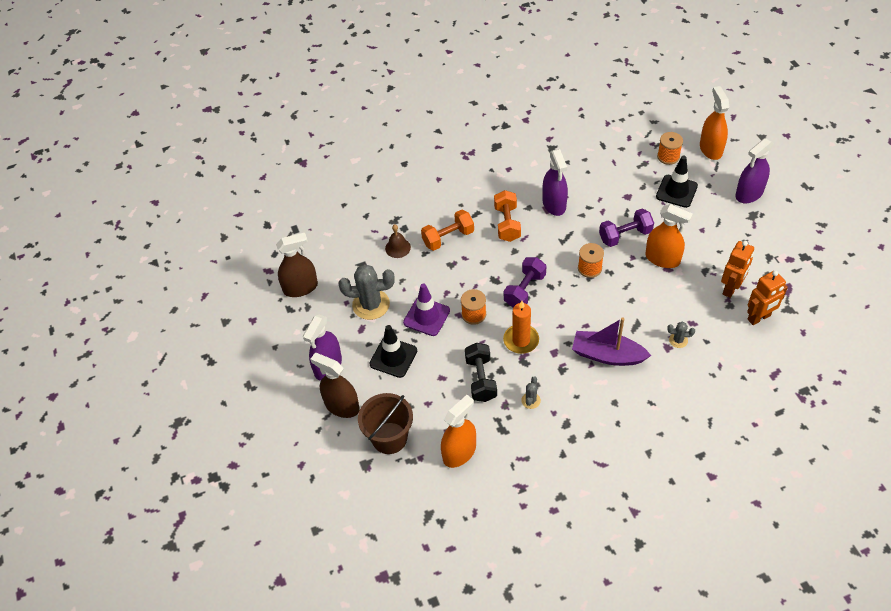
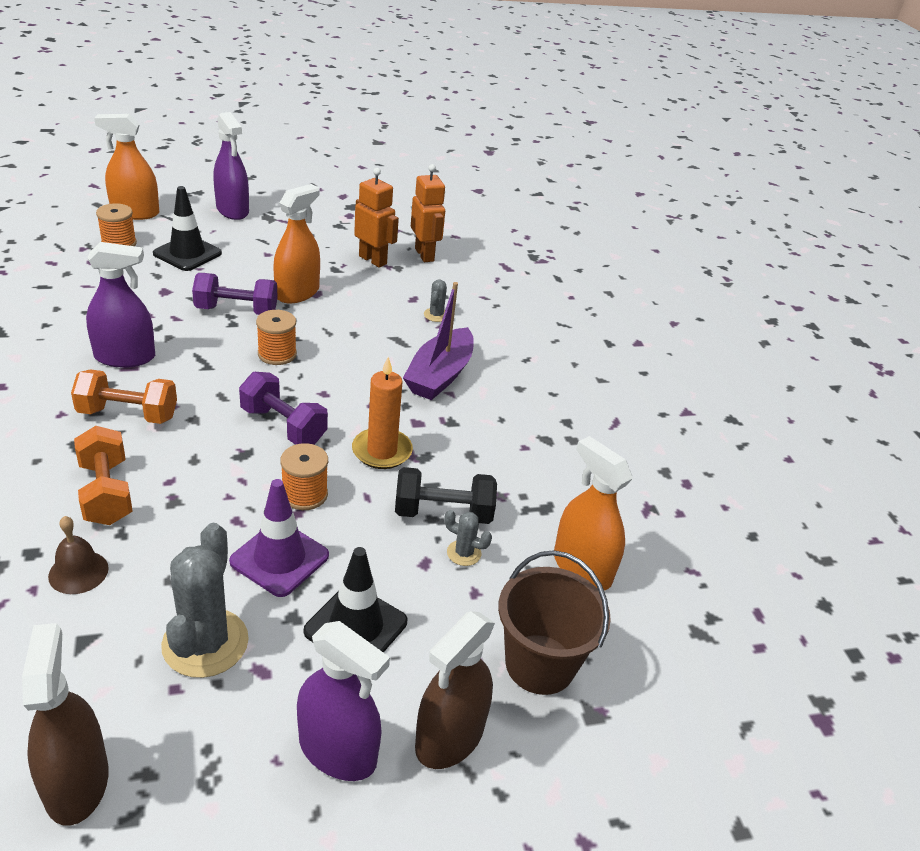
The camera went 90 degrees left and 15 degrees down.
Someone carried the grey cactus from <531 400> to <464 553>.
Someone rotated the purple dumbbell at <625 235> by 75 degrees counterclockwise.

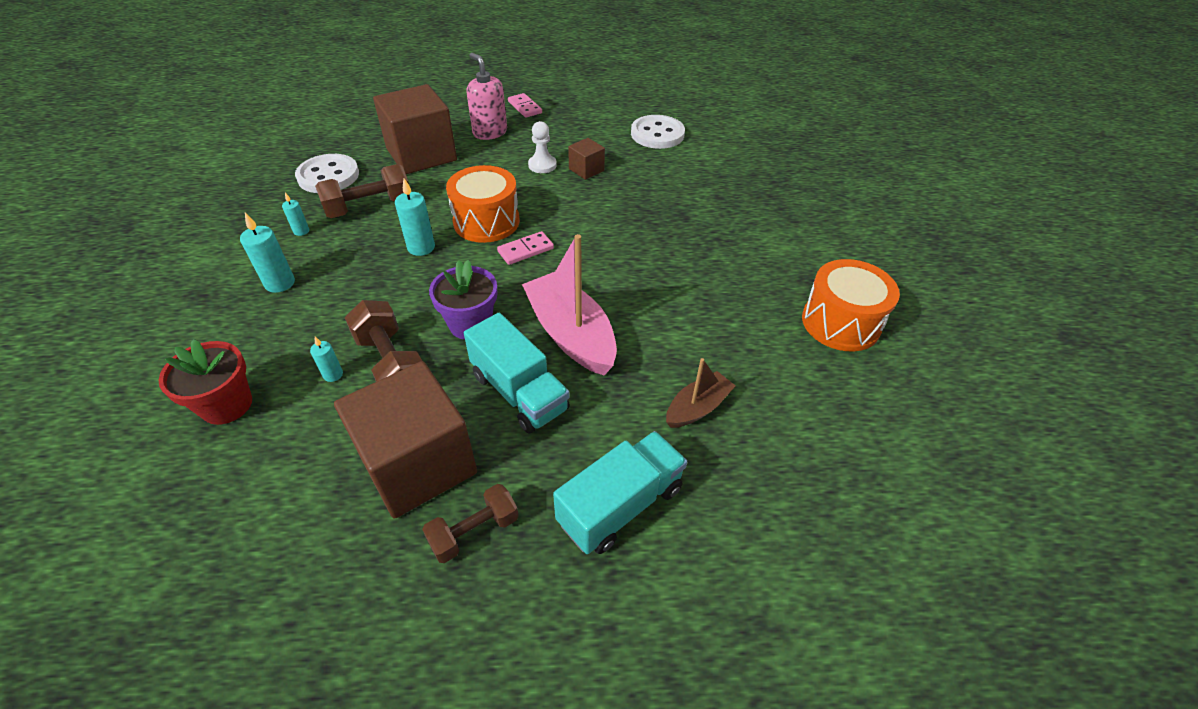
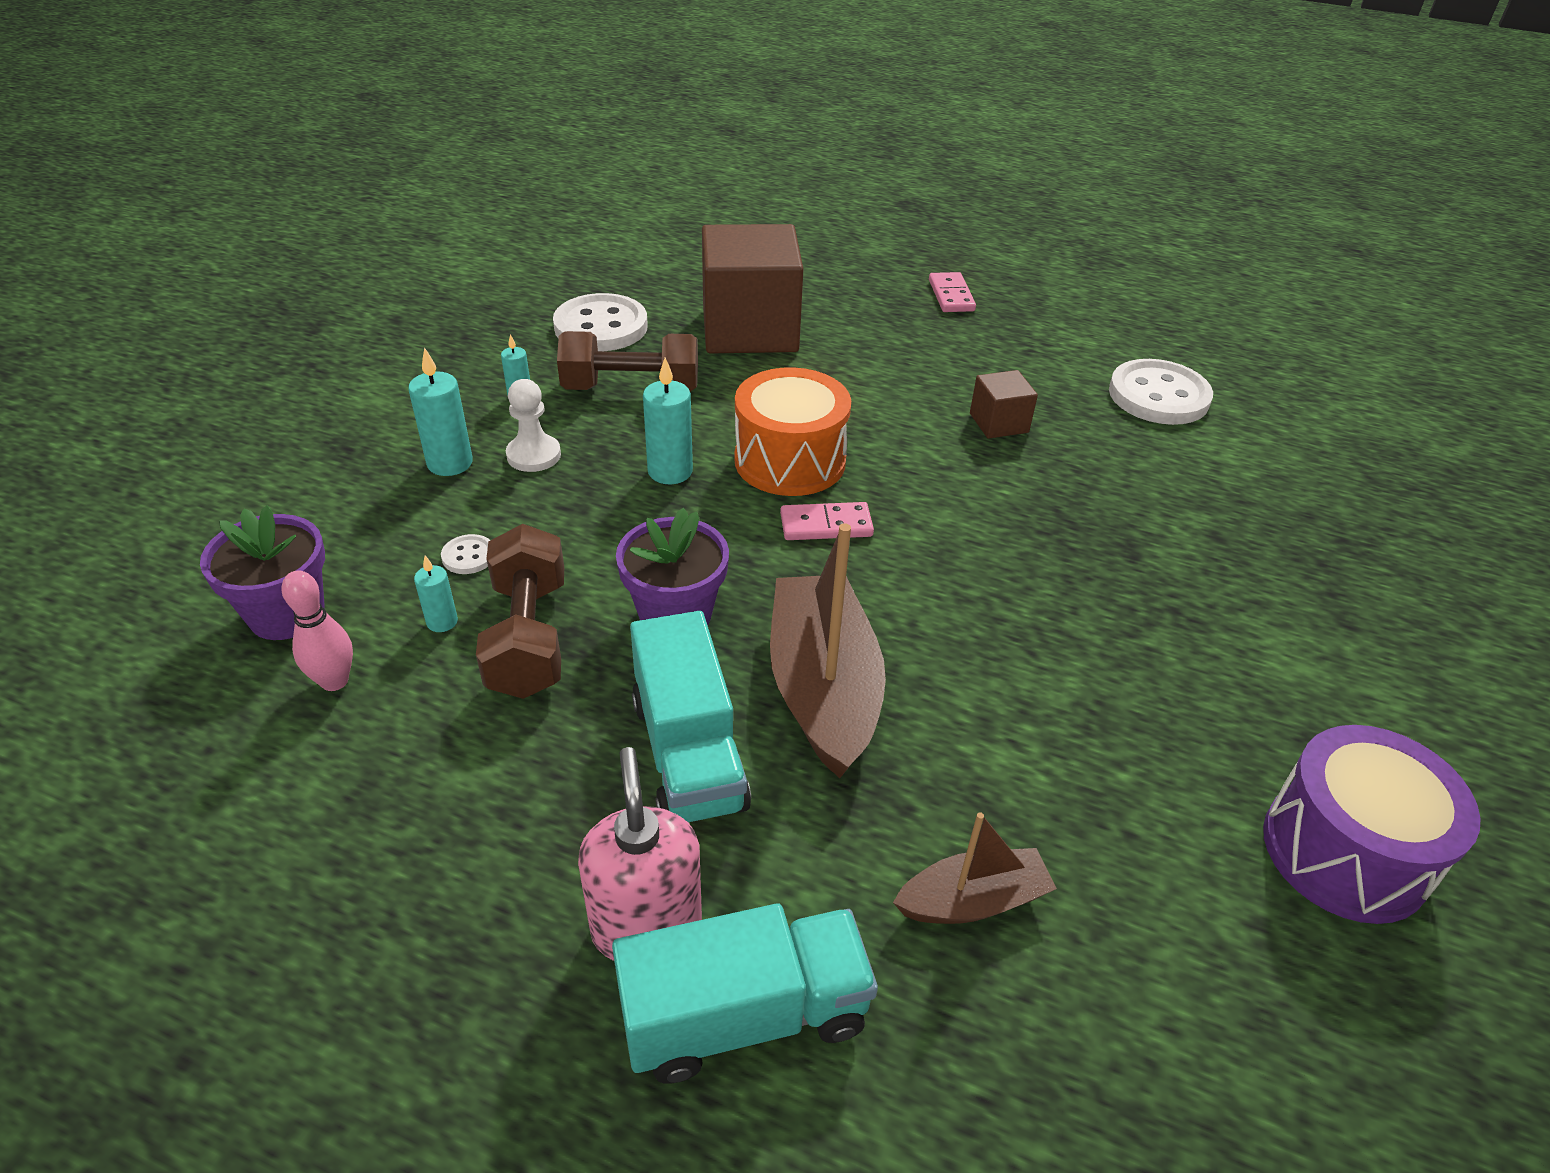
The camera went 25 degrees right and 5 degrees down.
Someone took away the brown cube at <418 463>.
Someone took away the brown dumbbell at <474 532>.
Someone put down the pink bowling pin at <334 681>.
Someone put down the white button at <468 556>.
Someone carried the pink soap dispenser from <490 132> to <646 927>.
Someone carried the white pawn from <542 165> to <533 455>.
Someone repainted the red flower pot at <227 405>, which became the purple flower pot at <287 614>.
Someone repainted the pink boat at <571 334>, which became the brown boat at <823 688>.
Someone repainted the orange drum at <840 323>, which became the purple drum at <1344 852>.

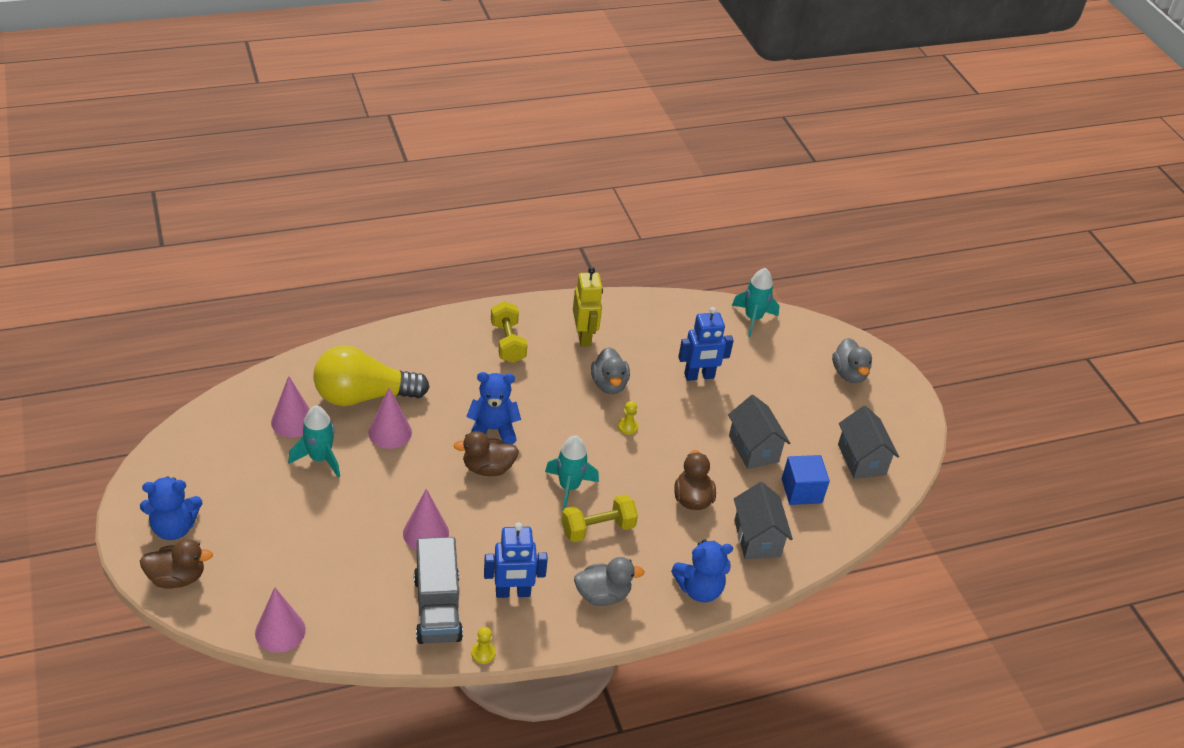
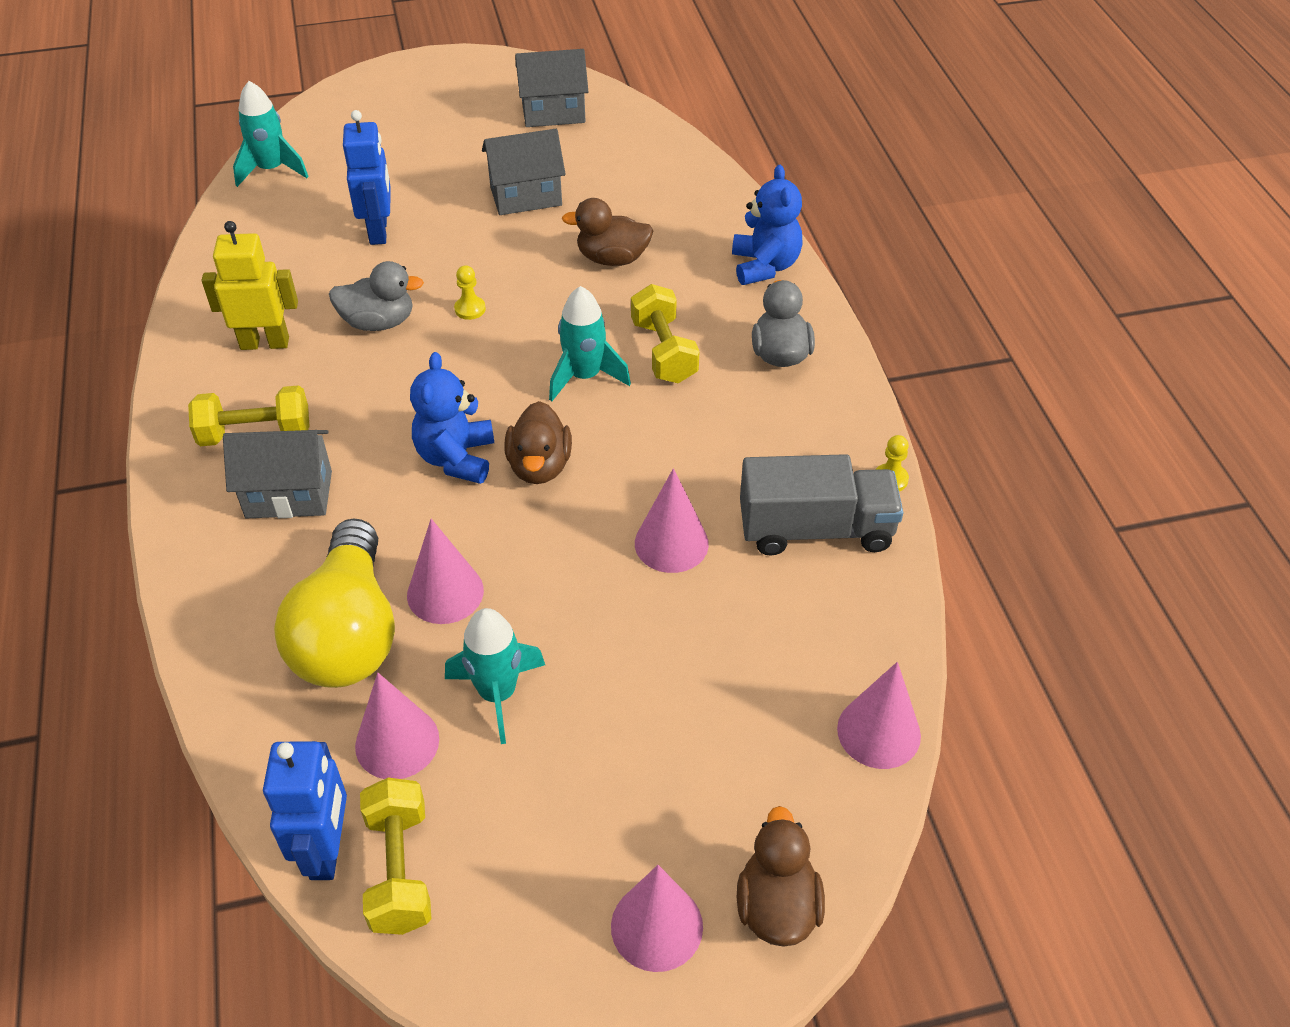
The camera went 80 degrees left and 5 degrees up.
Someone took away the blue cube at <801 491>.
Someone took away the grey duck at <849 374>.
Someone put down the yellow dumbbell at <400 870>.
Someone carried the blue robot from <513 592> to <327 850>.
Someone carried the grey house from <757 538> to <289 494>.
Someone swapped the blue teddy bear at <174 527> for the pink cone at <656 926>.

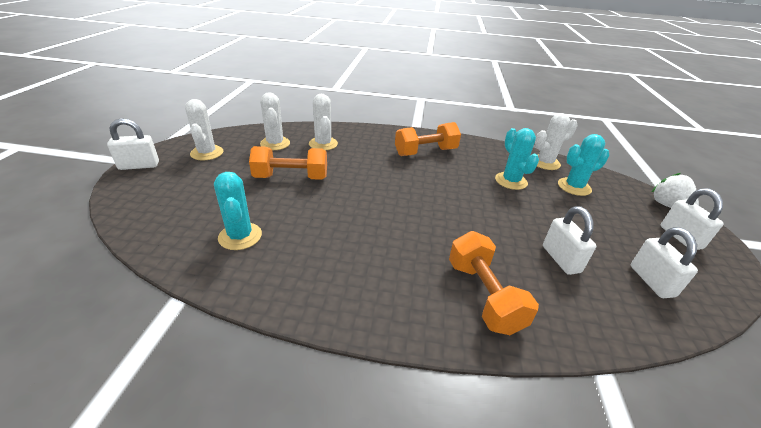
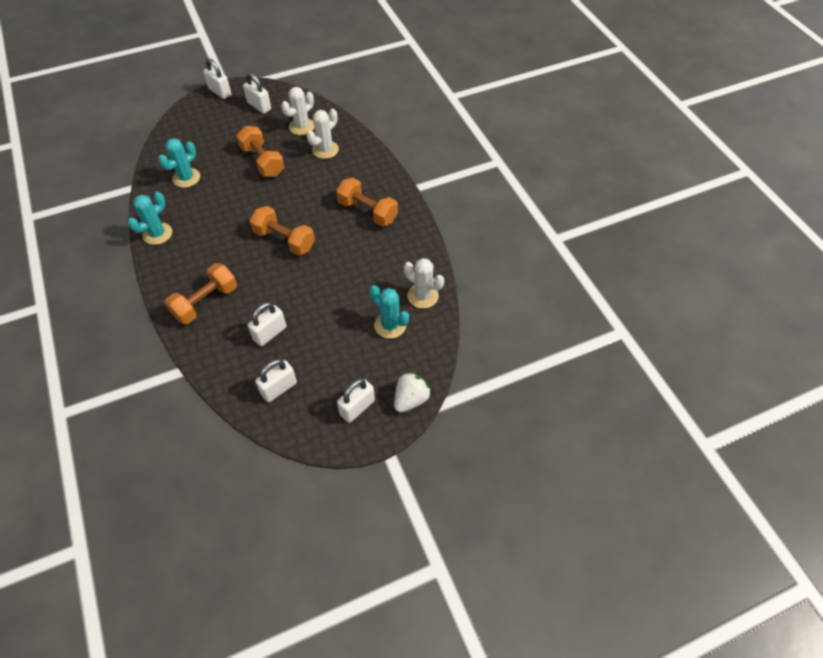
The camera went 60 degrees right and 20 degrees up.
Someone put down the orange dumbbell at <284 240>.
Someone carried the turquoise cactus from <511 181> to <157 234>.
Someone swapped the white cactus at <207 153> for the white padlock at <259 106>.

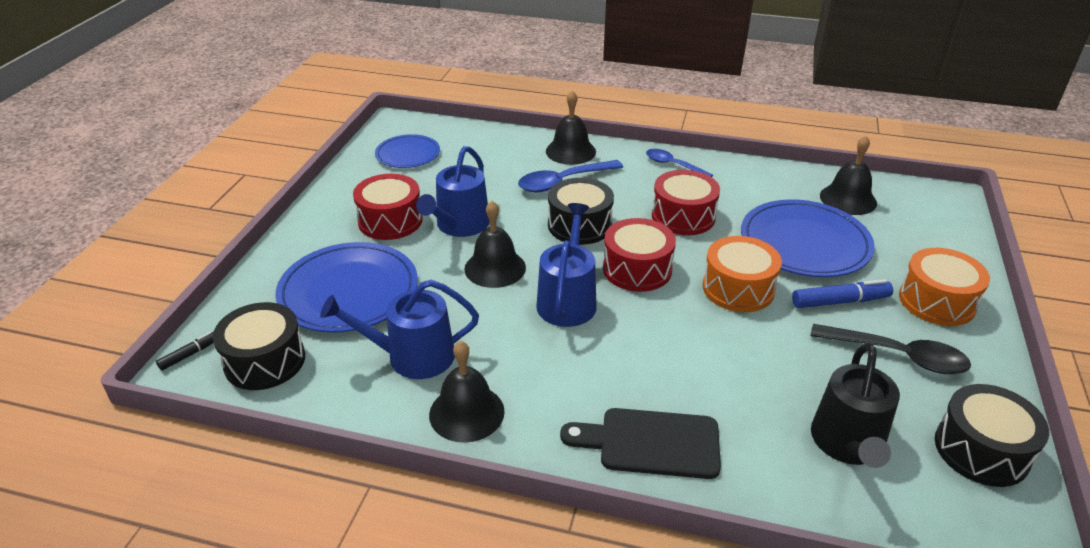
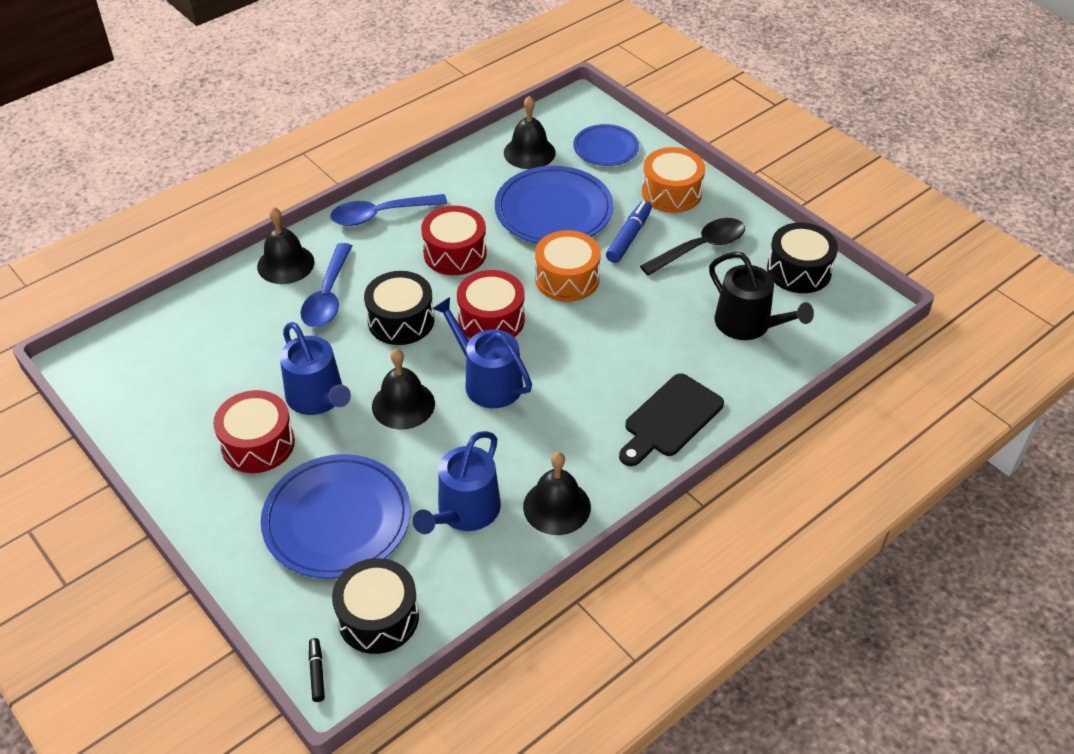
The camera went 55 degrees left and 10 degrees up.
Someone carried the blue plate from <408 154> to <606 148>.
Someone scaled the blue spoon at <673 165> by 1.52.

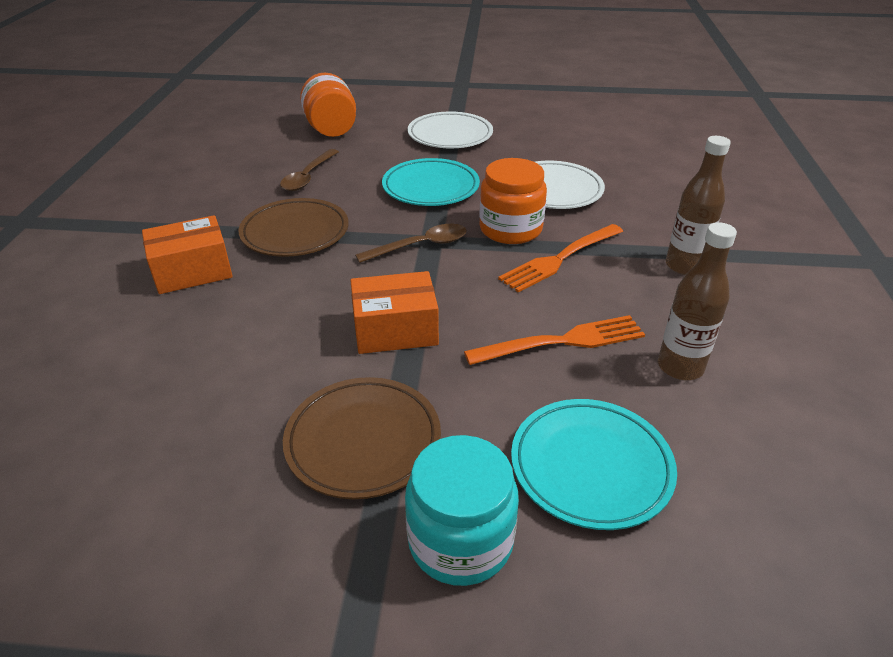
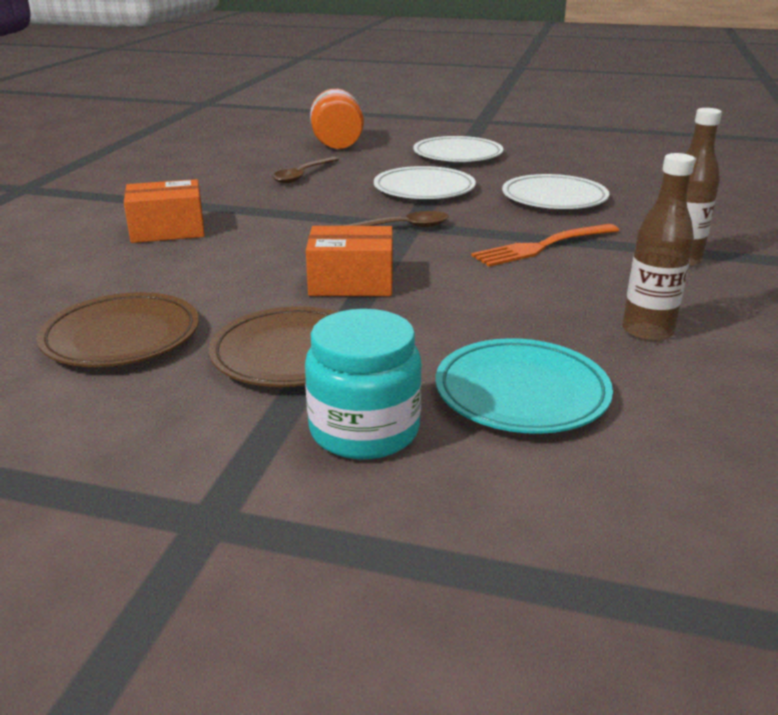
The camera went 10 degrees right and 10 degrees down.
Someone took away the orange fork at <562 341>.
Someone took away the orange jar at <510 229>.
Someone carried the brown plate from <295 232> to <121 337>.
Someone repainted the turquoise plate at <430 187>, which became the white plate at <424 189>.

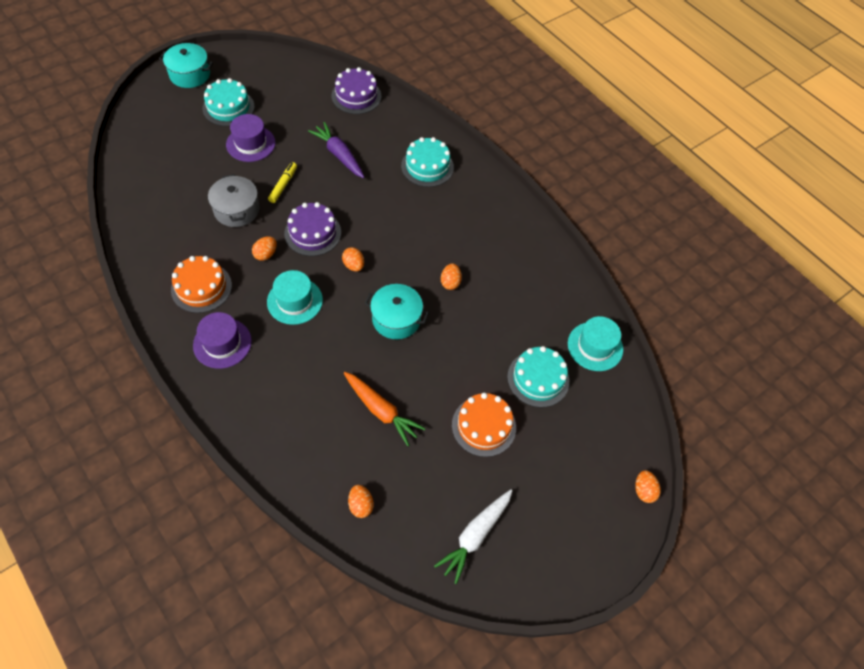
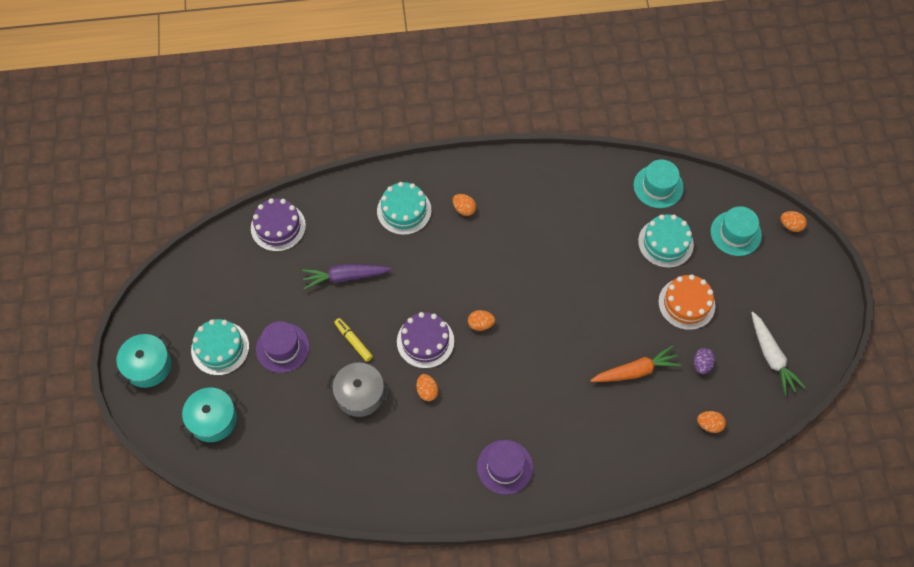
The camera went 55 degrees left and 5 degrees up.
Someone took away the orange cake at <201 287>.
Someone put down the purple egg at <702 364>.
Someone carried the turquoise hat from <295 301> to <735 233>.
Someone carried the turquoise pot from <396 319> to <213 419>.
Someone carried the orange egg from <450 282> to <464 209>.

